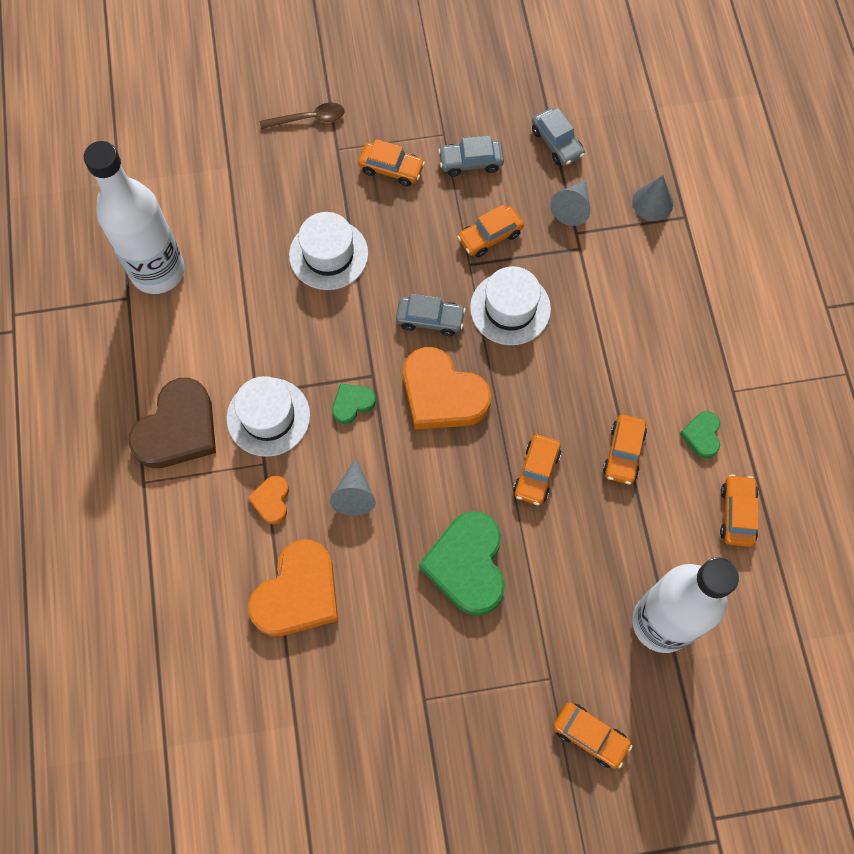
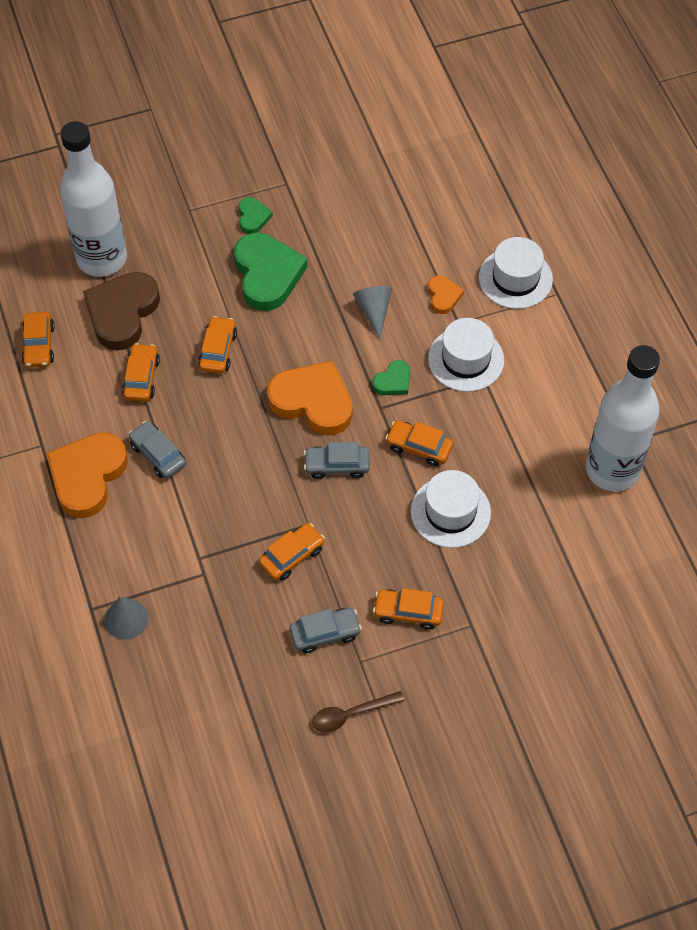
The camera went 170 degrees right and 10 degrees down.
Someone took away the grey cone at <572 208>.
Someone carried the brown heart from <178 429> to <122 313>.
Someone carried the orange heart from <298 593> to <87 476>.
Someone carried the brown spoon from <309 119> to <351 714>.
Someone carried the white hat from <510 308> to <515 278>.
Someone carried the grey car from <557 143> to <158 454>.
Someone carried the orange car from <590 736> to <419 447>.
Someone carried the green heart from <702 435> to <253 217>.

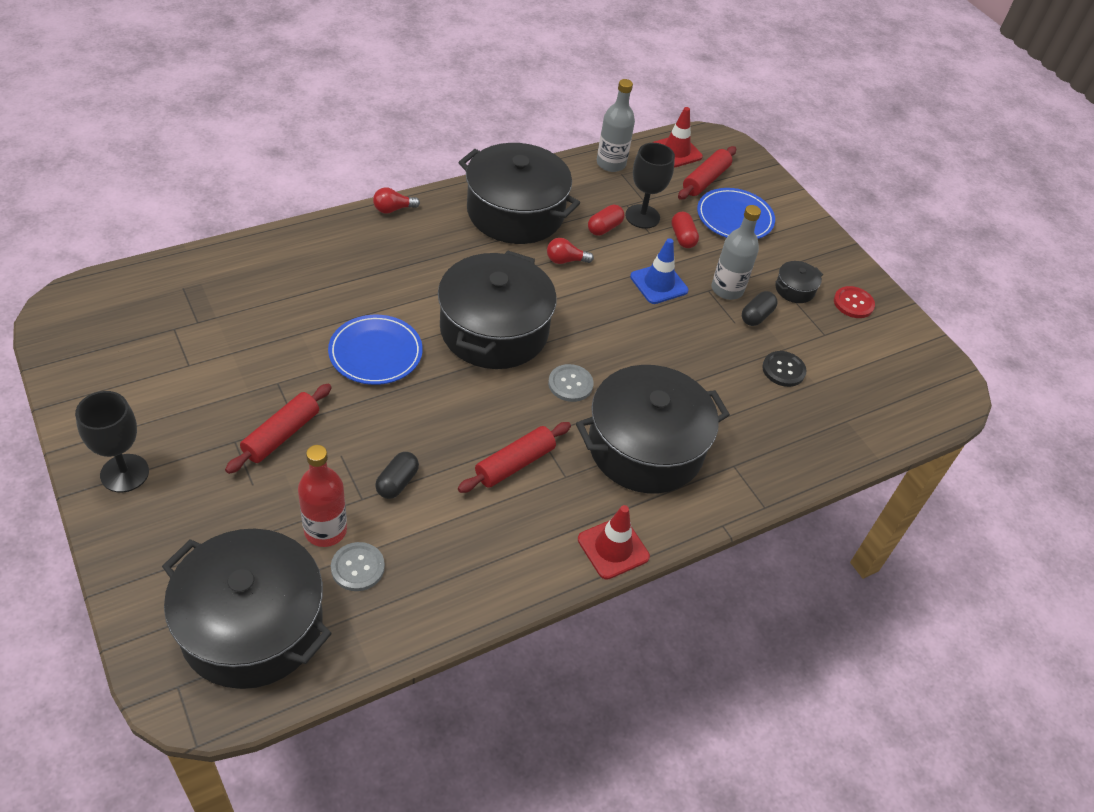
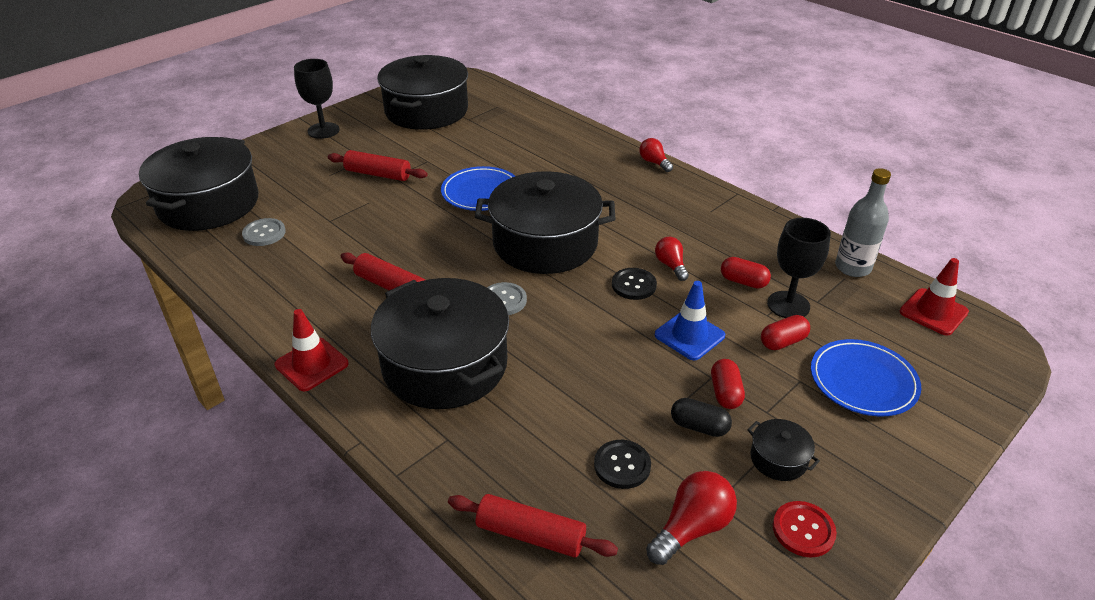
The camera went 80 degrees right and 10 degrees down.
Someone took away the red bottle at <325 530>.
Someone took away the black capsule at <397 482>.
Someone put down the black button at <633 285>.
Someone put down the red light bulb at <692 528>.
Someone carried the black pot from <515 212> to <426 111>.
Someone carried the red rolling pin from <705 180> to <530 535>.
Someone swapped the grey bottle at <727 289> for the red capsule at <725 393>.

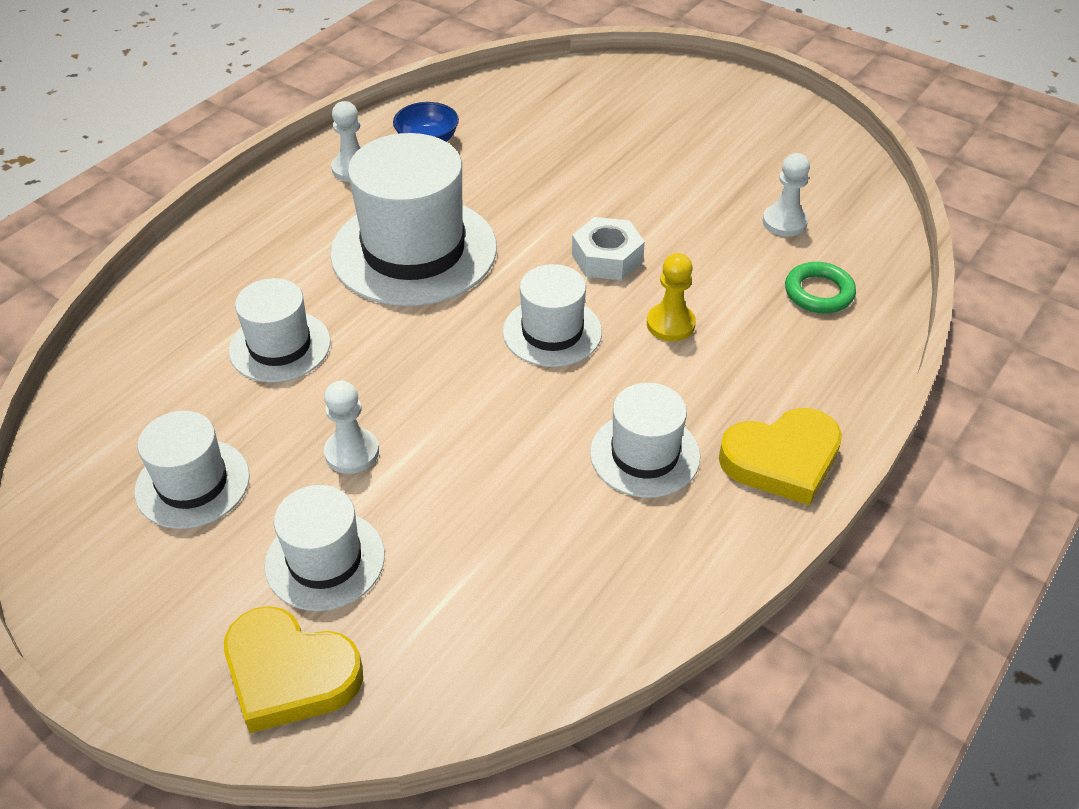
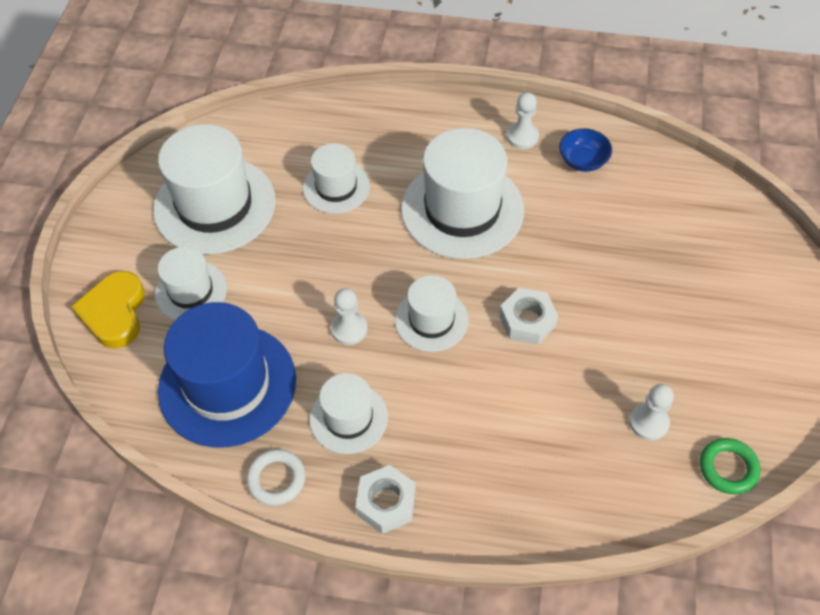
The camera went 65 degrees right and 10 degrees up.
Someone took away the yellow pawn at <670 324>.
Someone put down the blue hat at <227 384>.
Someone put down the white ring at <276 479>.
Someone carried the white pawn from <352 452> to <349 329>.
Someone carried the green ring from <818 292> to <728 468>.
Someone swapped the yellow heart at <782 460> for the white nut at <386 503>.
Someone scaled the white hat at <192 483> by 1.80.

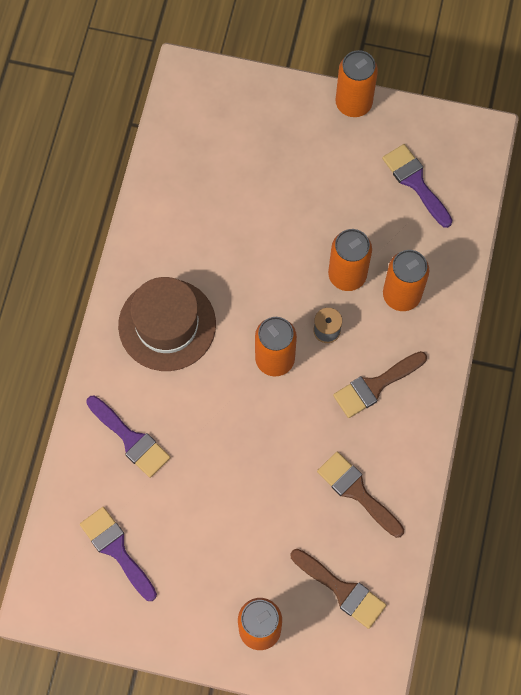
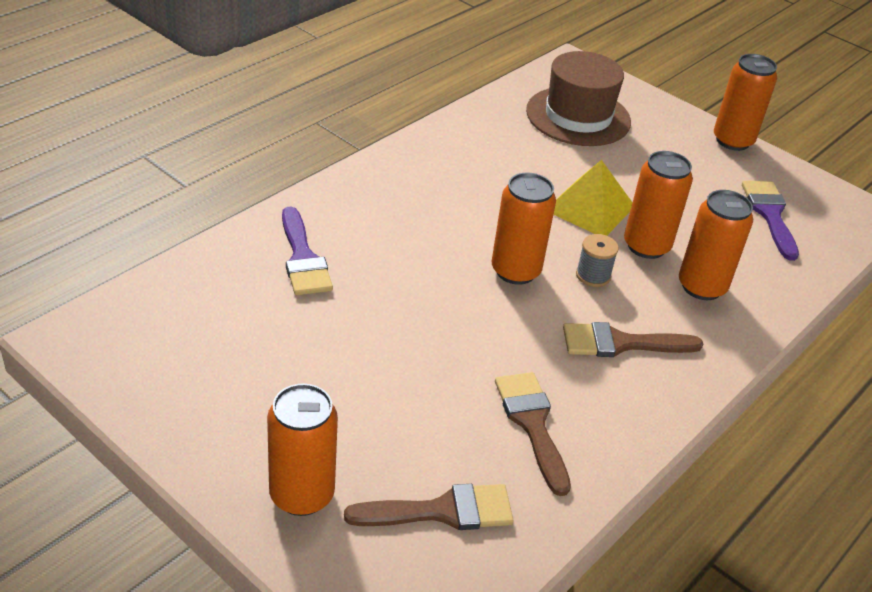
The camera went 25 degrees right and 30 degrees down.
Someone took away the purple brush at <116 550>.
Someone put down the yellow pyramid at <590 208>.
Someone carried the brown hat from <167 325> to <578 116>.
Someone rotated the brown brush at <342 590> by 75 degrees counterclockwise.

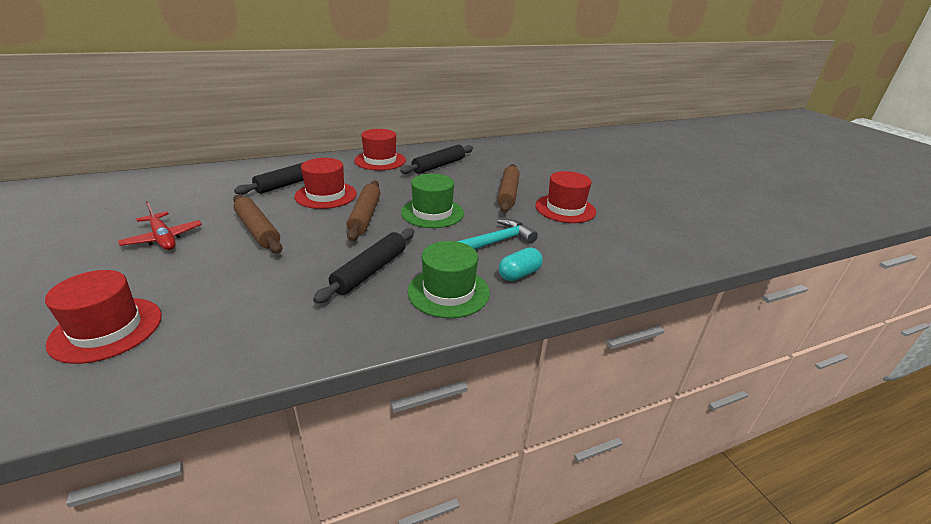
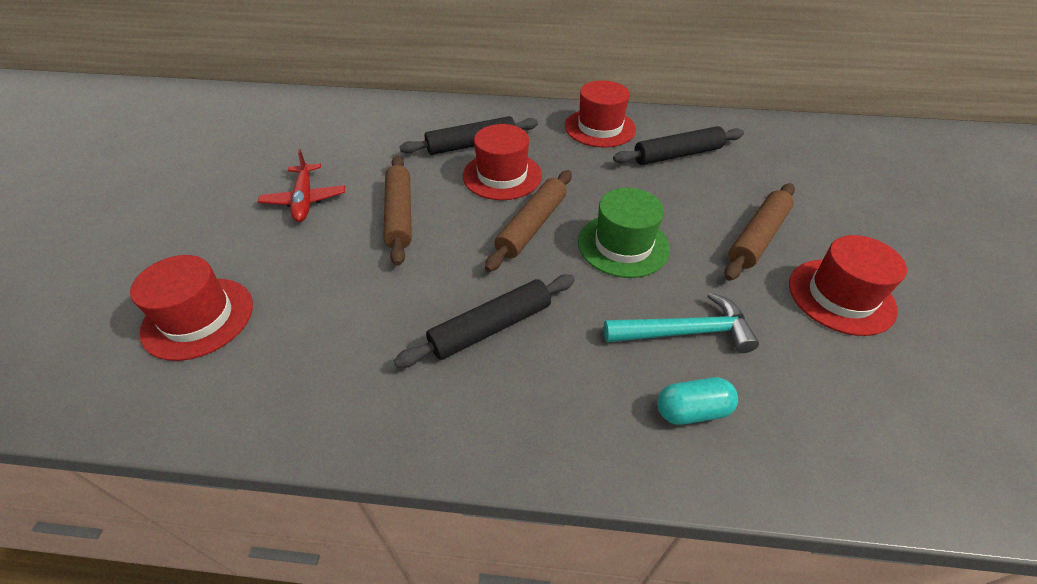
The camera went 30 degrees right and 15 degrees up.
Someone took away the green hat at <448 292>.

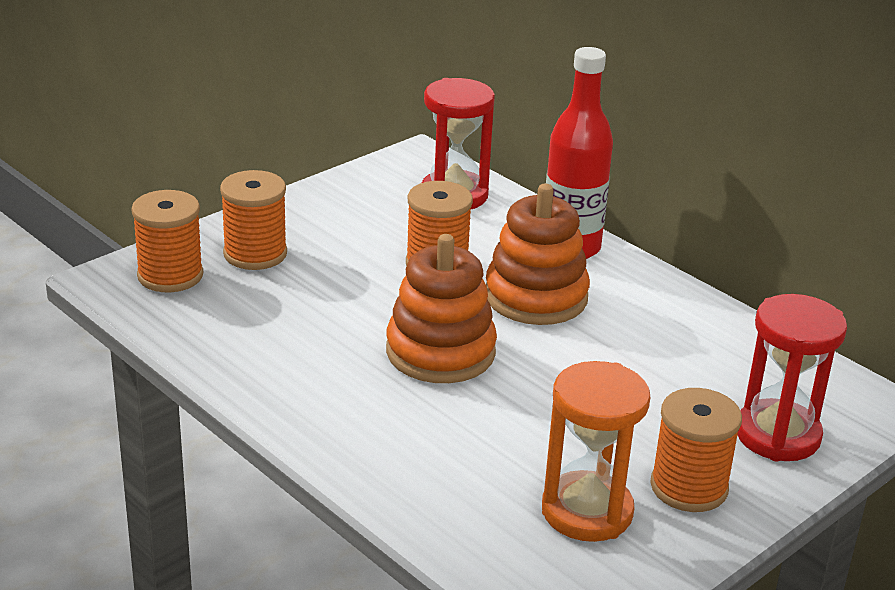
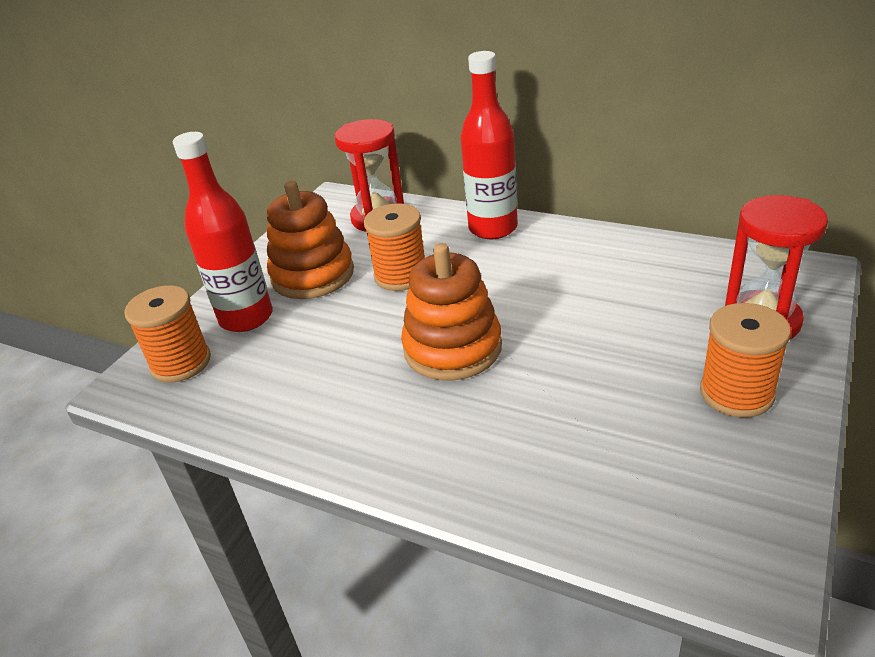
The camera went 15 degrees left and 5 degrees up.
Someone took away the orange hourglass at <587 511>.
Someone carried the orange stacking toy from <536 297> to <312 275>.
Someone swapped the orange spool at <255 254> for the red bottle at <246 318>.

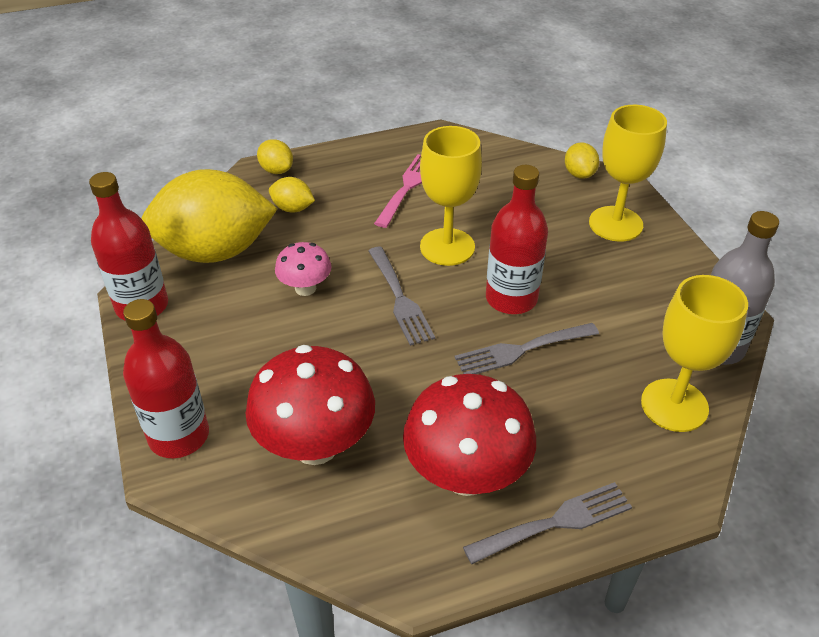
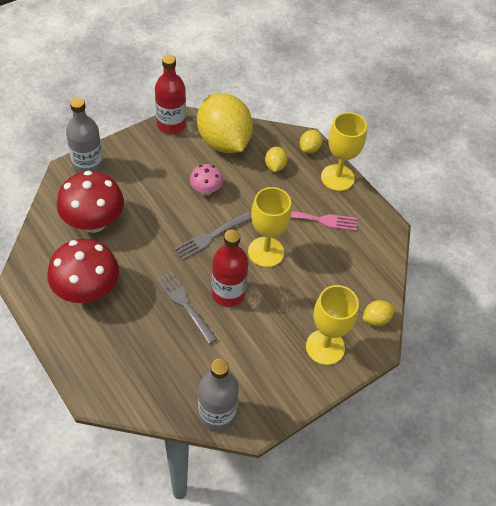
The camera went 70 degrees right and 10 degrees up.
Someone took away the grey fork at <554 523>.
Someone carried the yellow goblet from <674 405> to <337 178>.
Someone repainted the red bottle at <179 436>, which became the grey bottle at <88 167>.

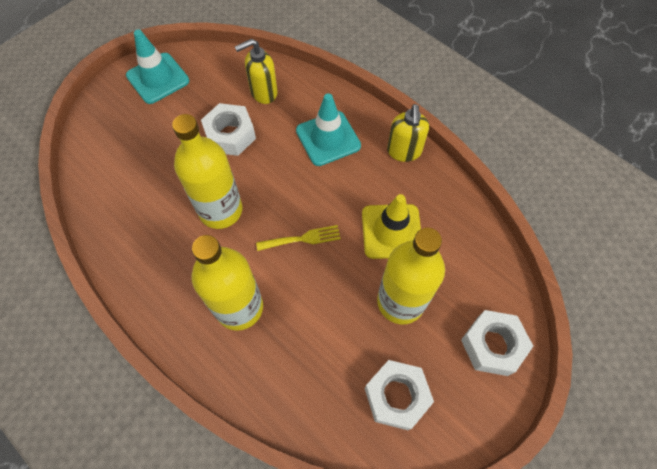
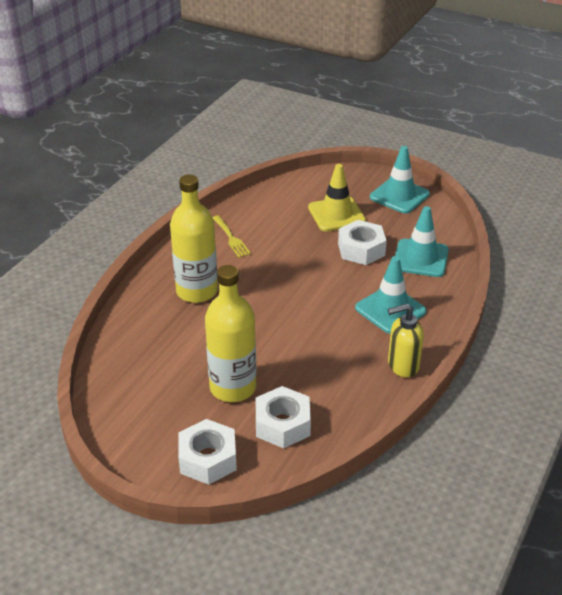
The camera went 75 degrees right and 25 degrees down.
Someone took away the yellow bottle at <220 210>.
Someone carried the yellow fork from <302 239> to <231 238>.
Someone carried the yellow traffic cone from <391 231> to <336 214>.
Someone carried the white nut from <396 396> to <282 424>.
Someone swapped the yellow soap dispenser at <263 92> for the turquoise traffic cone at <420 258>.

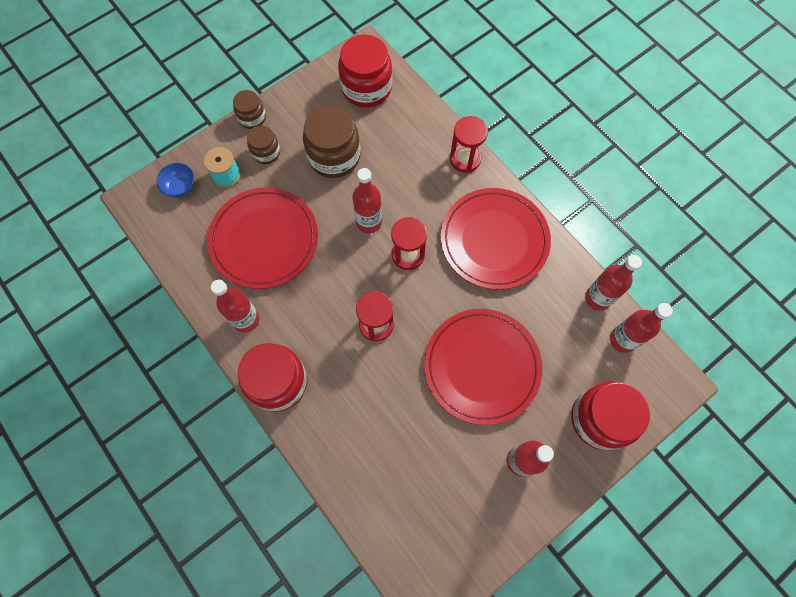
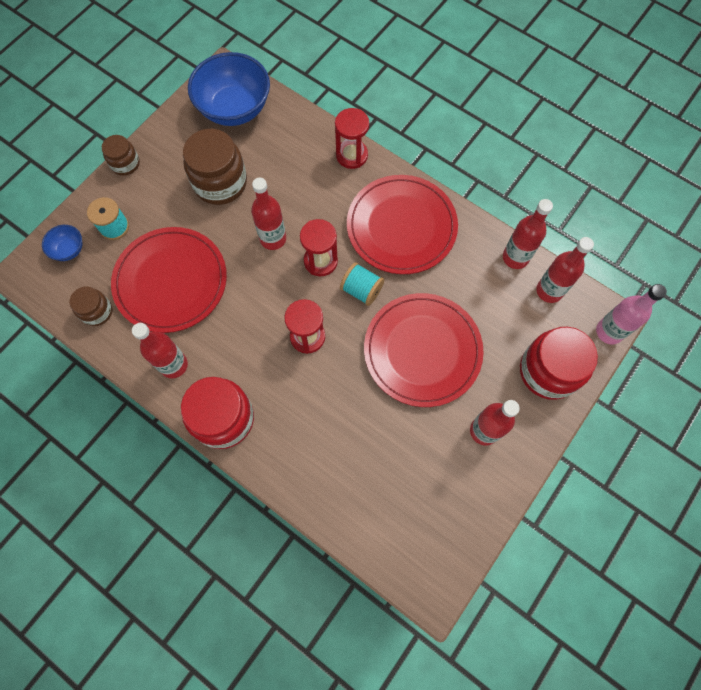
The camera went 15 degrees left and 0 degrees up.
Someone put down the turquoise spool at <361 290>.
Someone put down the pink bottle at <609 331>.
Someone carried the brown jar from <266 152> to <97 312>.
Someone swapped the red jar at <366 88> for the blue bowl at <235 109>.

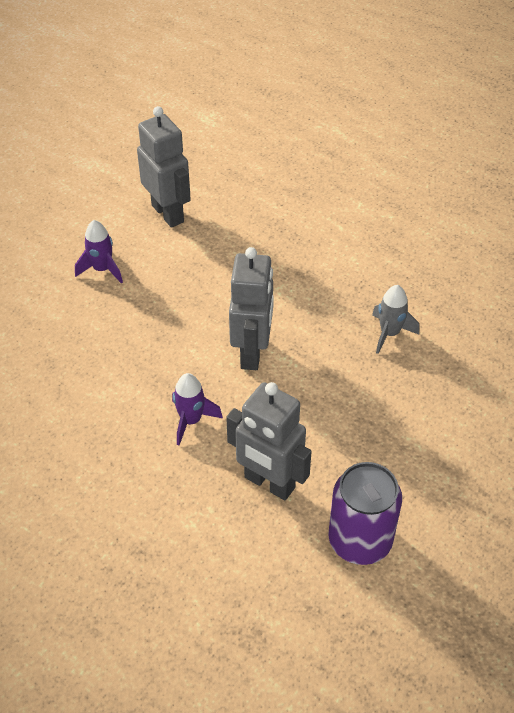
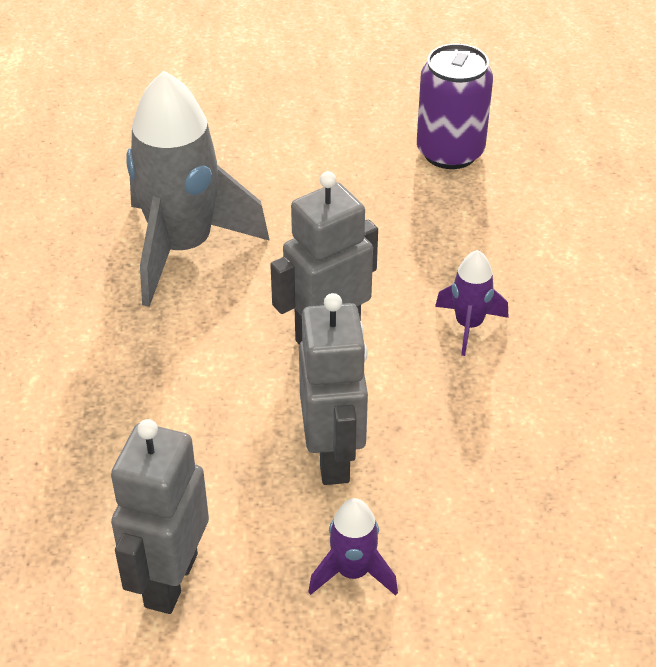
The camera went 130 degrees left and 5 degrees down.
Someone carried the grey robot from <269 483> to <333 457>.
Someone scaled the grey rocket at <389 333> by 2.20.

